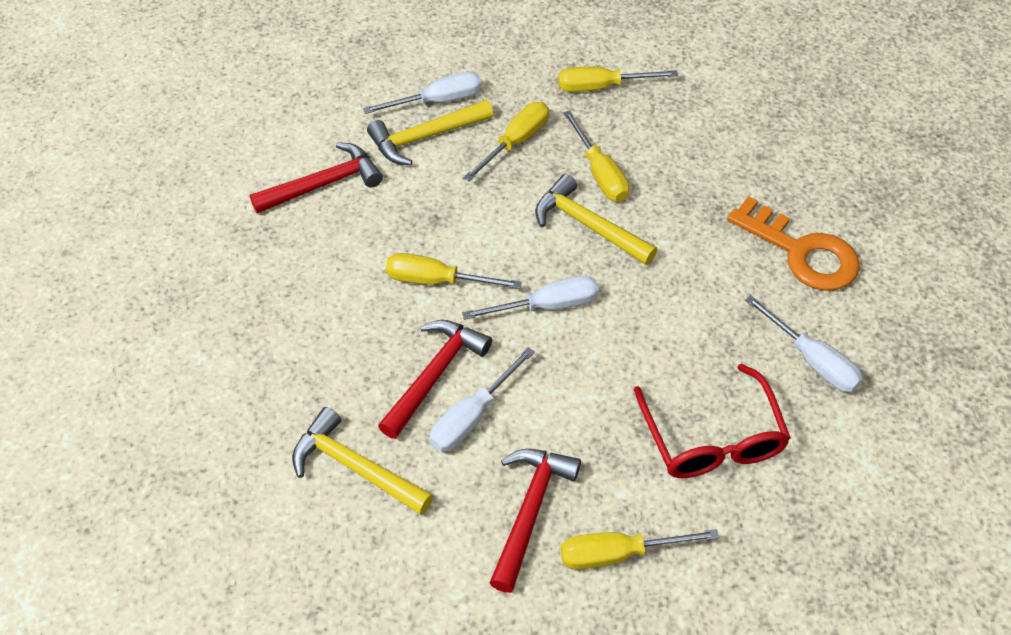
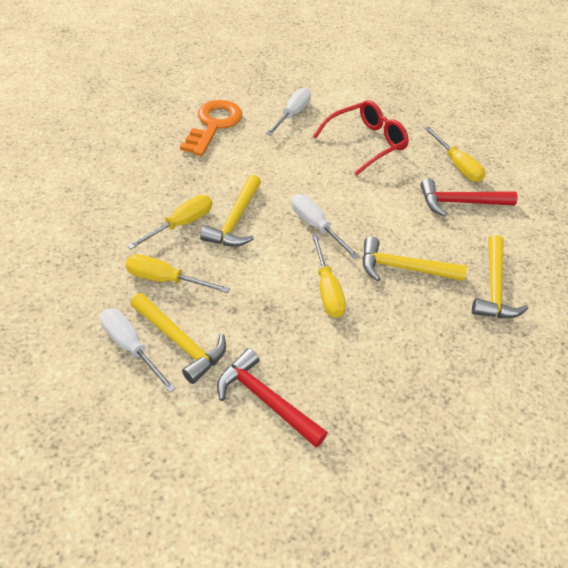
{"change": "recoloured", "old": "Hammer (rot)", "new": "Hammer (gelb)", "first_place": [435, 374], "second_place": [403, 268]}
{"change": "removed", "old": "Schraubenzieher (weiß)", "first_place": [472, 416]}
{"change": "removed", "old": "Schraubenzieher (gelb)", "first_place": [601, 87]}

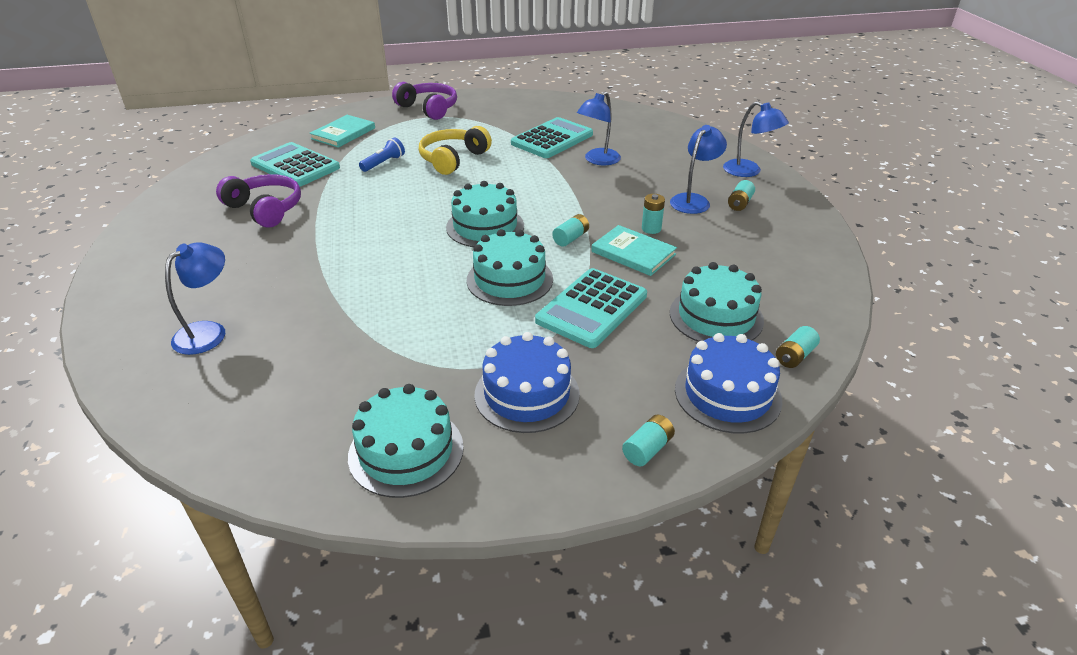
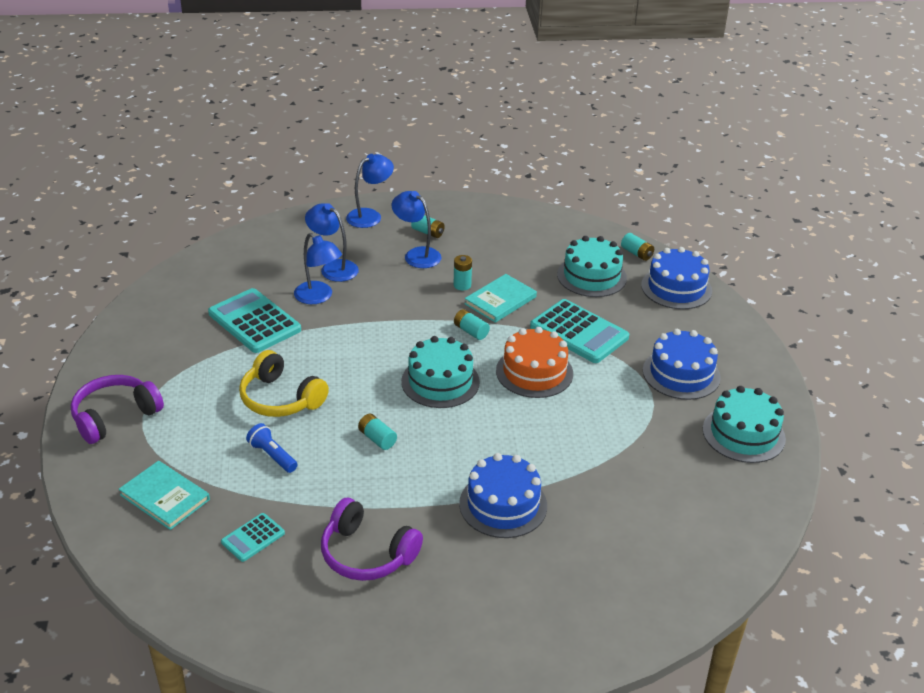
{"change": "resized", "old": "Taschenrechner (türkis)", "first_place": [295, 166], "second_place": [253, 538], "factor": 0.52}
{"change": "moved", "old": "Lampe (blau)", "first_place": [208, 332], "second_place": [333, 268]}
{"change": "turned", "old": "Kopfhörer (lila)", "first_place": [265, 209], "second_place": [367, 554], "degrees": -105}
{"change": "moved", "old": "Batterie (türkis)", "first_place": [647, 449], "second_place": [377, 439]}
{"change": "added", "new": "Kuchen (blau)", "second_place": [503, 505]}
{"change": "recoloured", "old": "Kuchen (türkis)", "new": "Kuchen (orange)", "first_place": [509, 279], "second_place": [534, 372]}

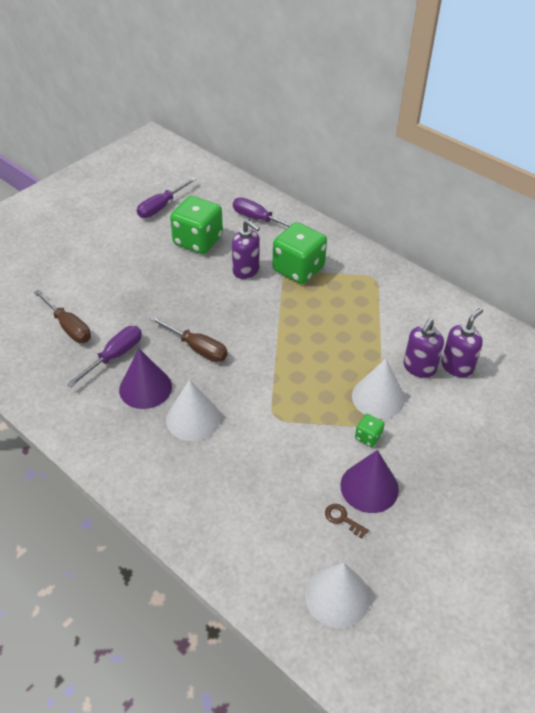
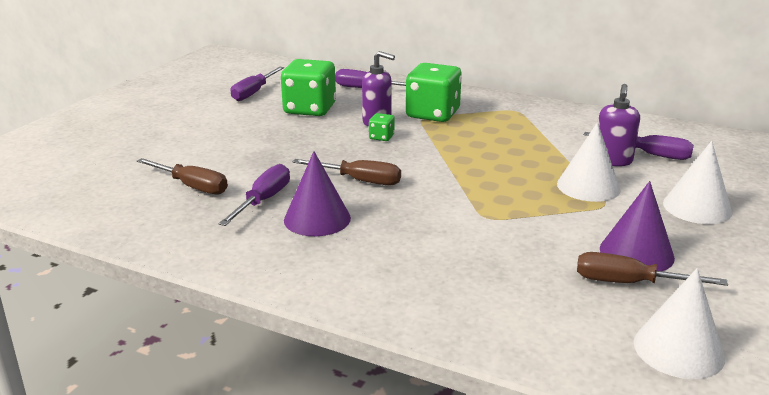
{"change": "moved", "old": "Spielwürfel (grün)", "first_place": [368, 437], "second_place": [381, 137]}
{"change": "replaced", "old": "Schlüssel (braun)", "new": "Schraubenzieher (braun)", "first_place": [342, 519], "second_place": [628, 283]}
{"change": "replaced", "old": "Seifenspender (lila)", "new": "Schraubenzieher (lila)", "first_place": [457, 366], "second_place": [649, 154]}
{"change": "moved", "old": "Kegel (weiß)", "first_place": [193, 418], "second_place": [697, 207]}

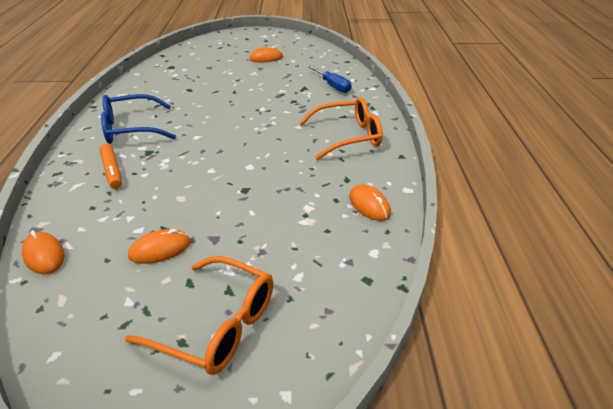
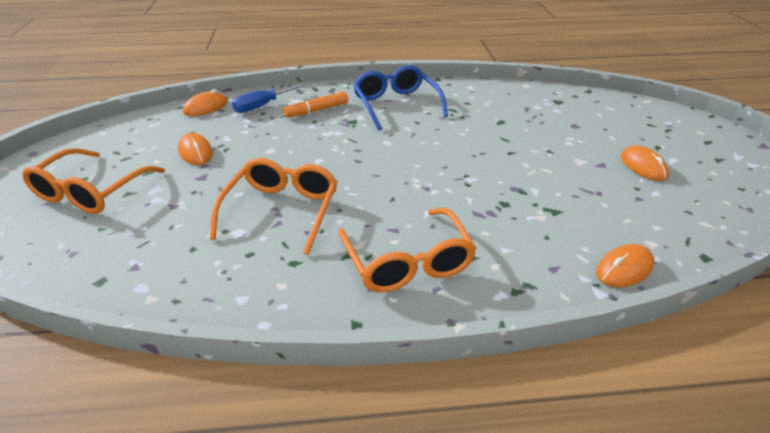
{"change": "added", "new": "Brille (orange)", "second_place": [282, 211]}
{"change": "moved", "old": "Schraubenzieher (blau)", "first_place": [332, 86], "second_place": [262, 106]}
{"change": "moved", "old": "Computermaus (orange)", "first_place": [369, 205], "second_place": [624, 269]}

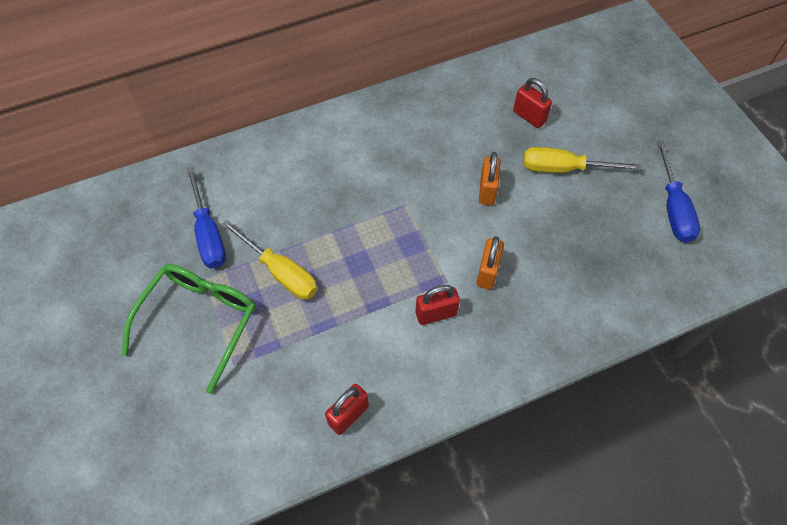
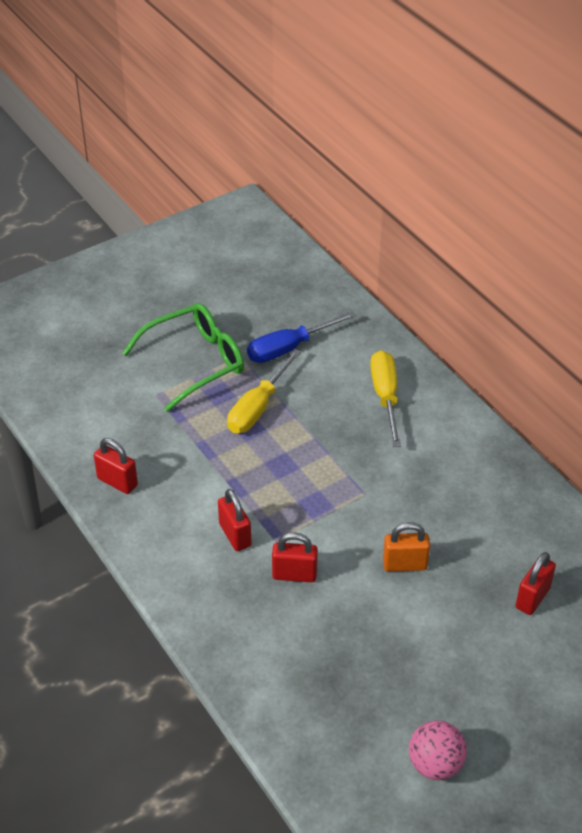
{"change": "turned", "old": "Brille (grün)", "first_place": [199, 321], "second_place": [195, 362], "degrees": -45}
{"change": "recoloured", "old": "Vorhängeschloss (orange)", "new": "Vorhängeschloss (rot)", "first_place": [487, 272], "second_place": [294, 575]}
{"change": "moved", "old": "Schraubenzieher (gelb)", "first_place": [564, 168], "second_place": [385, 397]}
{"change": "replaced", "old": "Schraubenzieher (blau)", "new": "Ball (rosa)", "first_place": [673, 207], "second_place": [435, 764]}

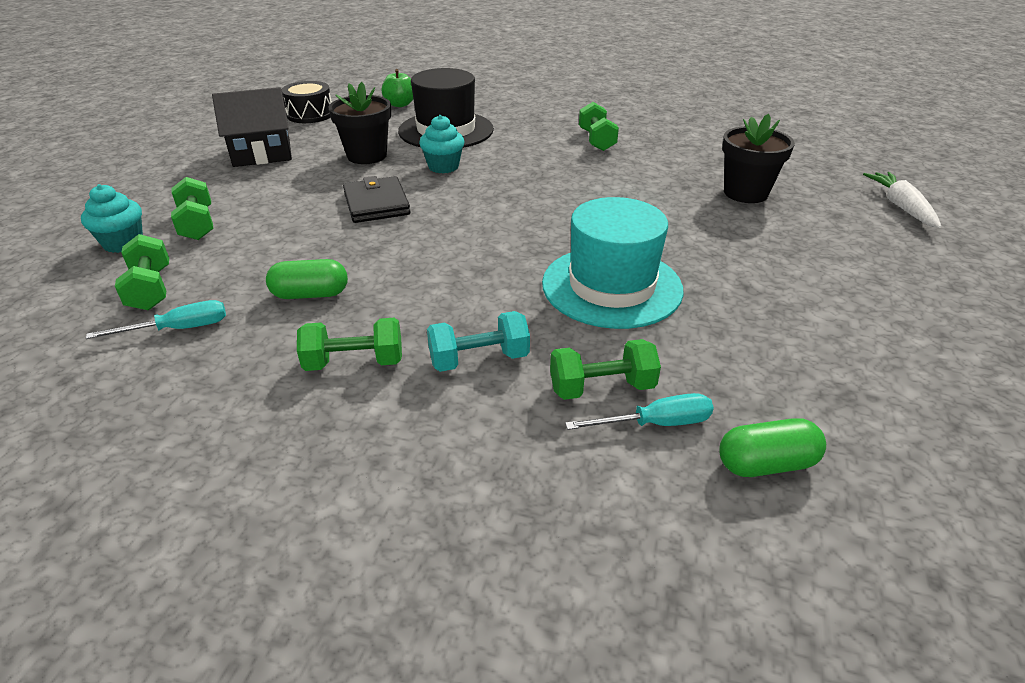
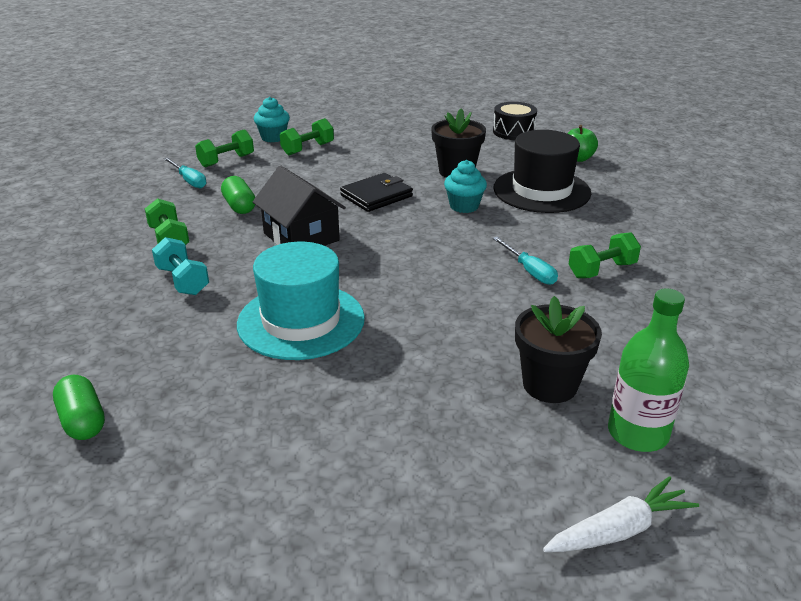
{"change": "moved", "old": "Haus (schwarz)", "first_place": [262, 153], "second_place": [301, 237]}
{"change": "moved", "old": "Schraubenzieher (türkis)", "first_place": [656, 423], "second_place": [529, 271]}
{"change": "added", "new": "Flasche (grün)", "second_place": [638, 433]}
{"change": "removed", "old": "Hantel (grün)", "first_place": [602, 388]}

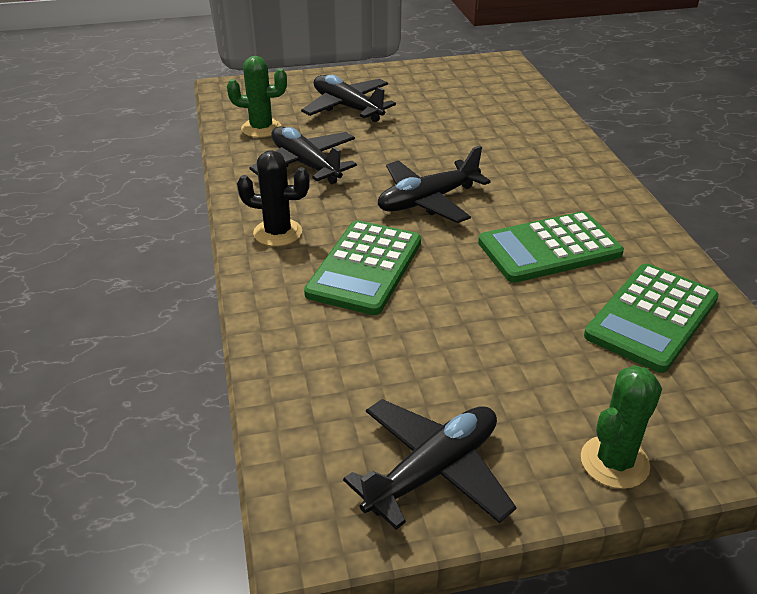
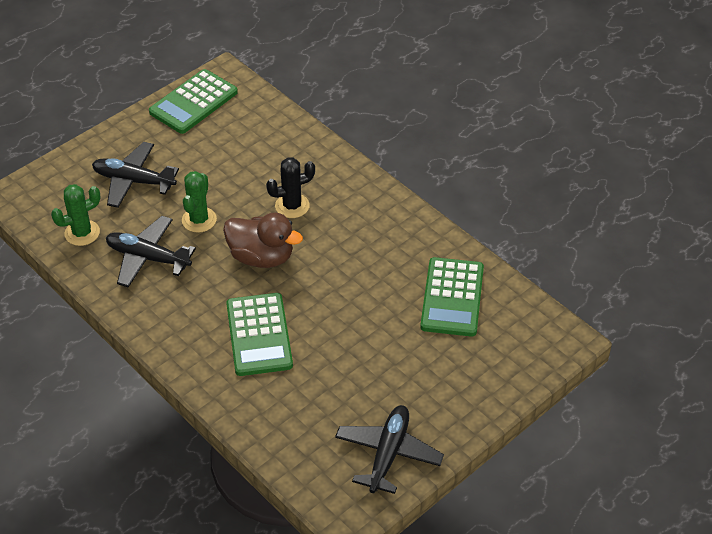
{"change": "moved", "old": "Taschenrechner (grün)", "first_place": [549, 248], "second_place": [193, 102]}
{"change": "moved", "old": "Kaktus (grün)", "first_place": [614, 462], "second_place": [199, 220]}
{"change": "replaced", "old": "Flugzeug (schwarz)", "new": "Ente (braun)", "first_place": [428, 201], "second_place": [261, 257]}
{"change": "moved", "old": "Kaktus (schwarz)", "first_place": [277, 233], "second_place": [292, 206]}

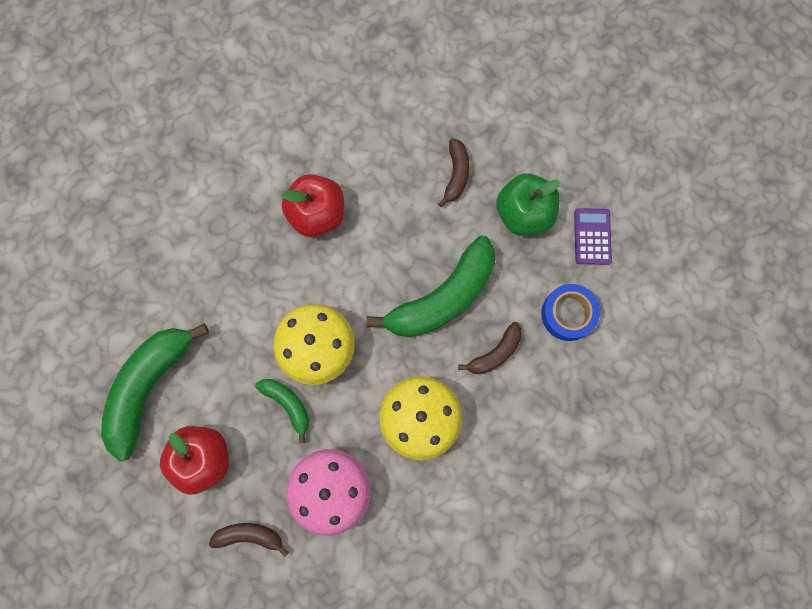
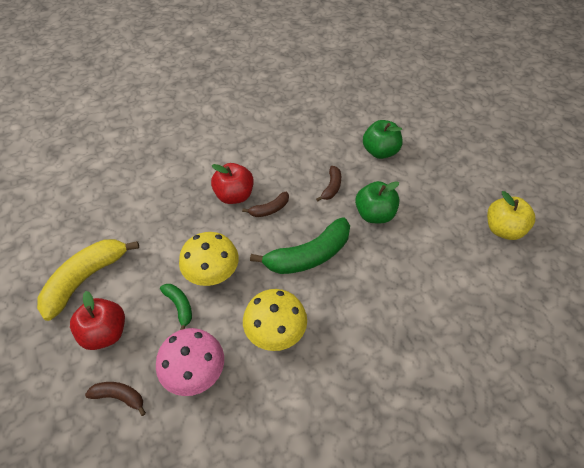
{"change": "recoloured", "old": "Banane (grün)", "new": "Banane (gelb)", "first_place": [149, 386], "second_place": [85, 279]}
{"change": "moved", "old": "Banane (braun)", "first_place": [495, 353], "second_place": [269, 209]}
{"change": "added", "new": "Apfel (grün)", "second_place": [380, 152]}
{"change": "added", "new": "Apfel (gelb)", "second_place": [503, 229]}
{"change": "removed", "old": "Klebeband (blau)", "first_place": [568, 314]}
{"change": "removed", "old": "Taschenrechner (lila)", "first_place": [592, 236]}

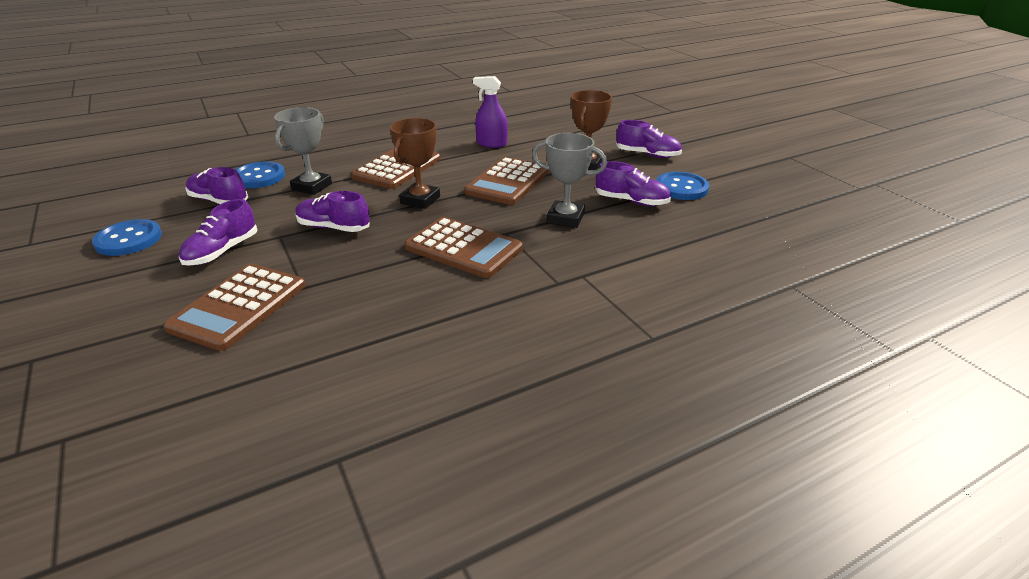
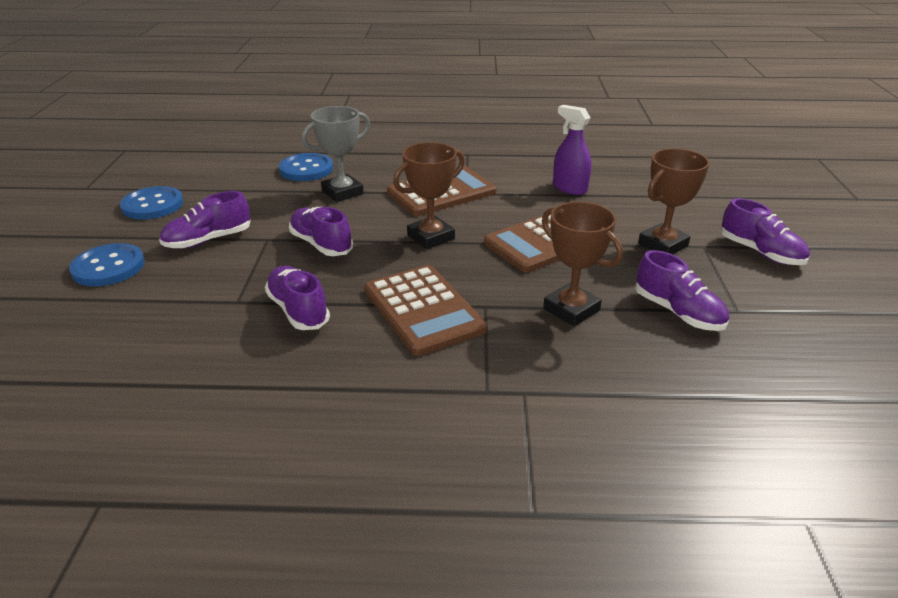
{"change": "moved", "old": "Knopf (blau)", "first_place": [681, 188], "second_place": [108, 267]}
{"change": "moved", "old": "Schuh (lila)", "first_place": [219, 201], "second_place": [298, 310]}
{"change": "recoloured", "old": "Pokal (grau)", "new": "Pokal (braun)", "first_place": [565, 218], "second_place": [571, 309]}
{"change": "removed", "old": "Taschenrechner (braun)", "first_place": [238, 306]}

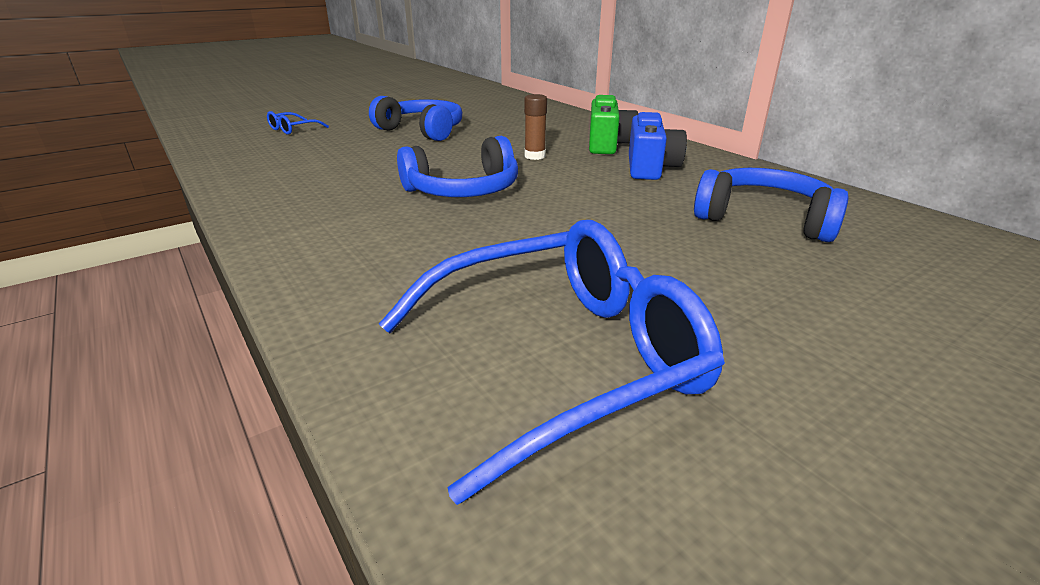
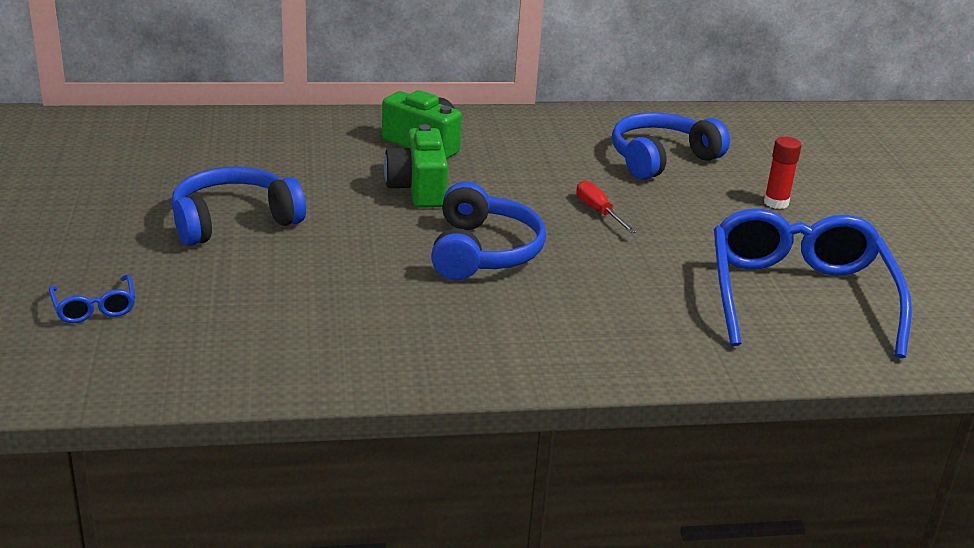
{"change": "replaced", "old": "Klebestift (braun)", "new": "Kamera (grün)", "first_place": [534, 156], "second_place": [418, 189]}
{"change": "added", "new": "Schraubenzieher (rot)", "second_place": [598, 211]}
{"change": "added", "new": "Klebestift (rot)", "second_place": [776, 203]}
{"change": "removed", "old": "Kamera (blau)", "first_place": [650, 168]}

